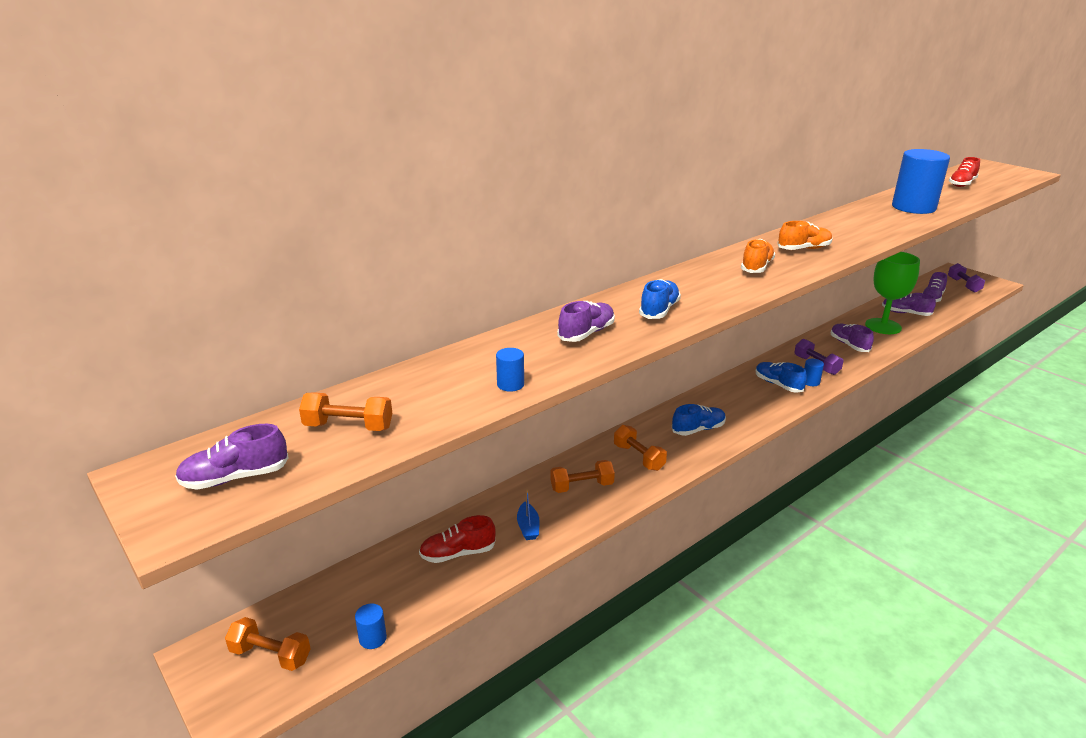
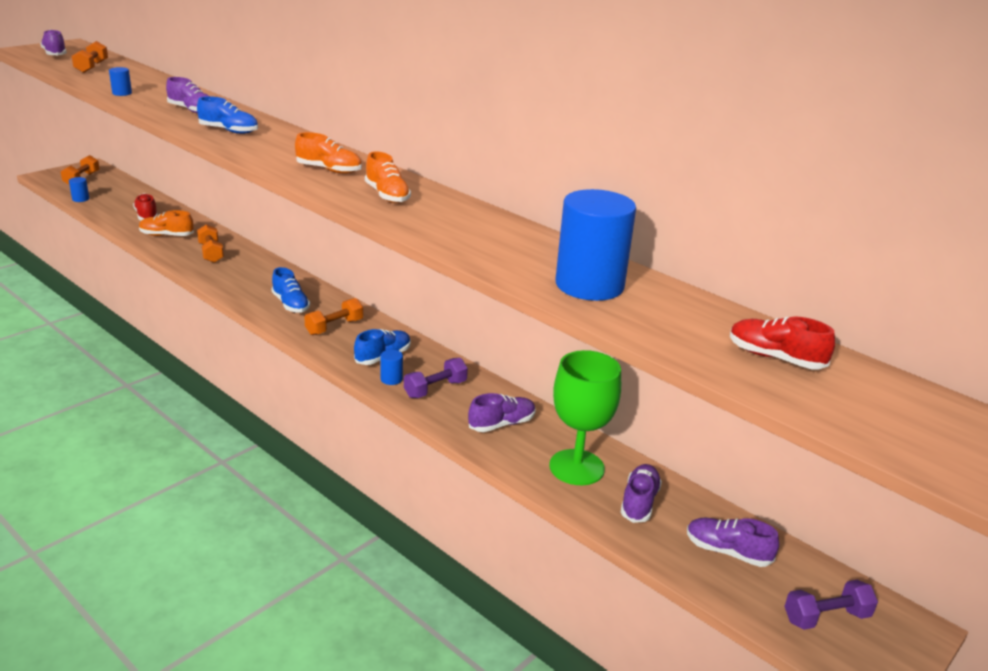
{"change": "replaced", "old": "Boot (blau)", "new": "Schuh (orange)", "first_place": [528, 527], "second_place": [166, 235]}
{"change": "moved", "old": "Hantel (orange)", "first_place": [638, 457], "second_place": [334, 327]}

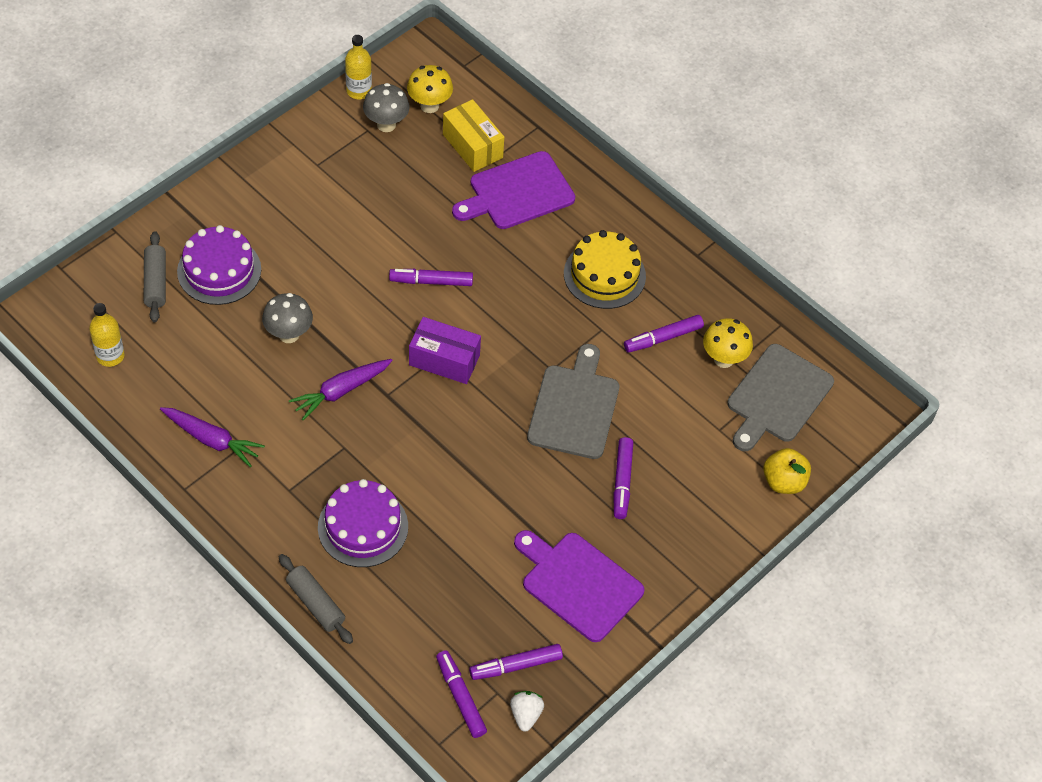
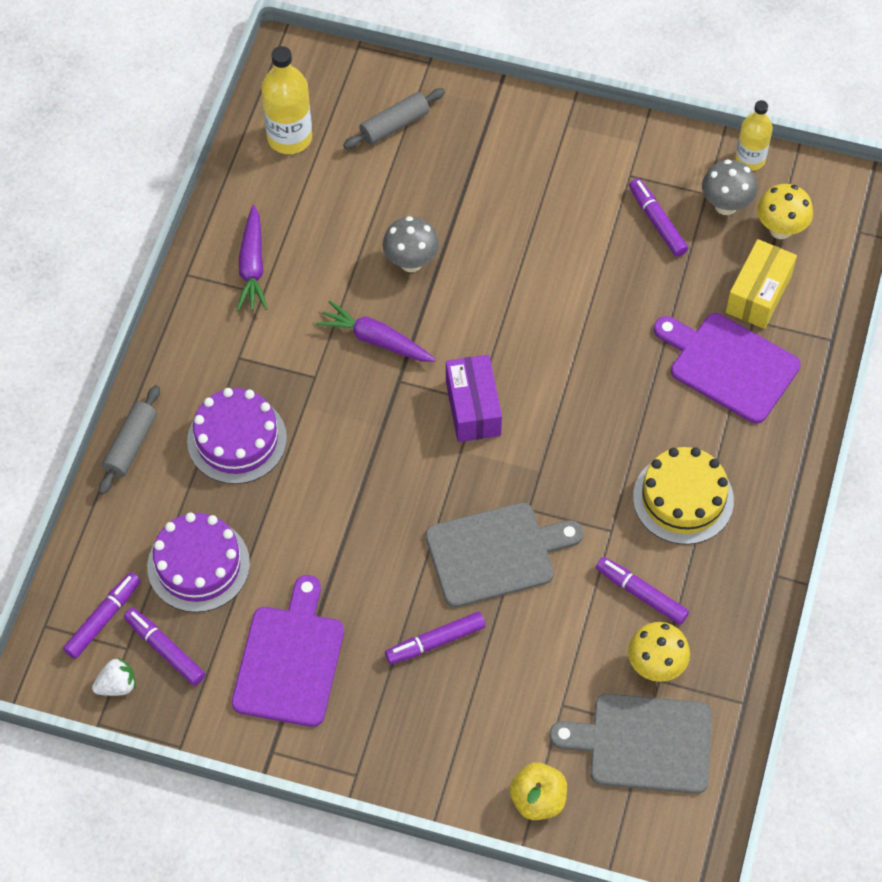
{"change": "moved", "old": "Kuchen (lila)", "first_place": [219, 270], "second_place": [198, 565]}
{"change": "resized", "old": "Flasche (gelb)", "first_place": [110, 356], "second_place": [289, 137], "factor": 1.5}
{"change": "moved", "old": "Filzstift (lila)", "first_place": [431, 281], "second_place": [657, 222]}

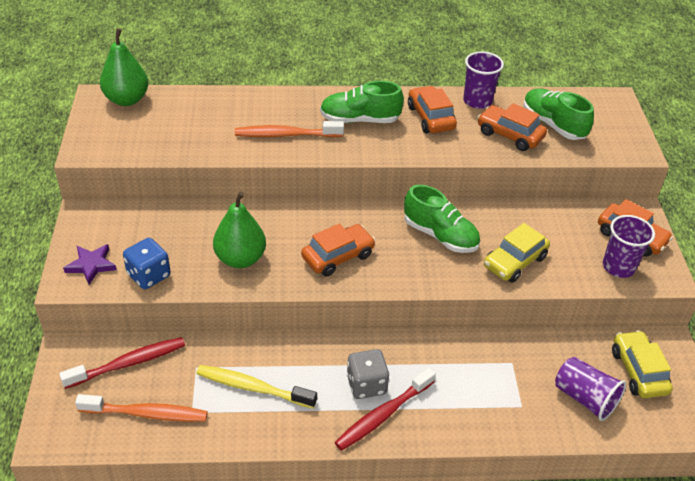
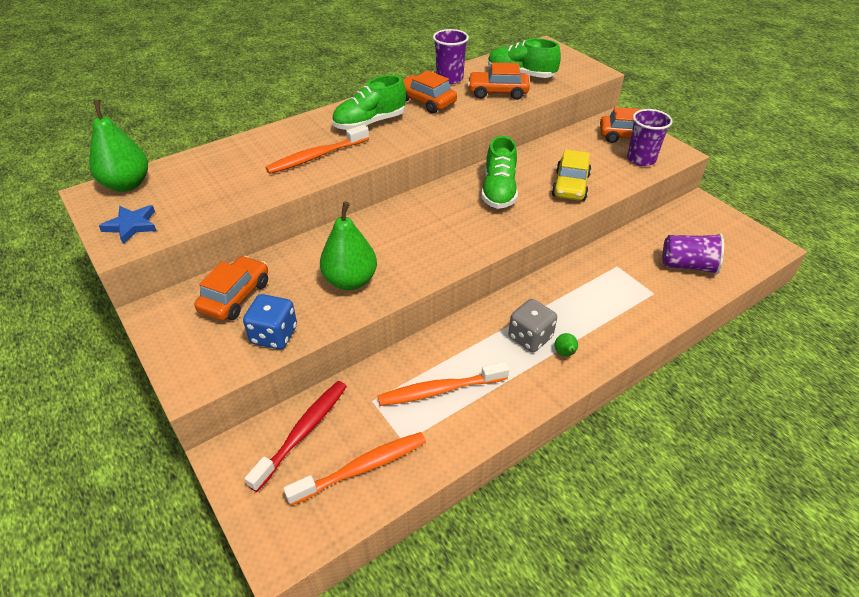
{"change": "added", "new": "Stern (blau)", "second_place": [131, 225]}
{"change": "moved", "old": "Auto (orange)", "first_place": [338, 256], "second_place": [235, 296]}
{"change": "recoloured", "old": "Zahnbürste (gelb)", "new": "Zahnbürste (orange)", "first_place": [252, 387], "second_place": [439, 390]}
{"change": "turned", "old": "Schuh (grün)", "first_place": [440, 235], "second_place": [499, 191], "degrees": 90}
{"change": "replaced", "old": "Zahnbürste (rot)", "new": "Birne (grün)", "first_place": [383, 415], "second_place": [565, 354]}
{"change": "removed", "old": "Stern (lila)", "first_place": [91, 265]}
{"change": "removed", "old": "Auto (gelb)", "first_place": [638, 371]}

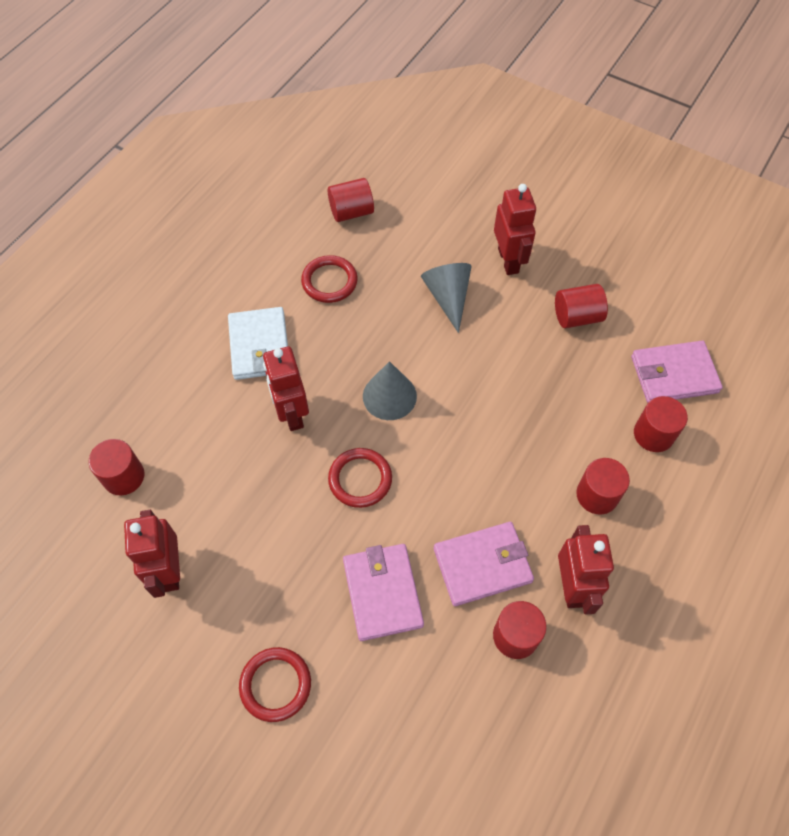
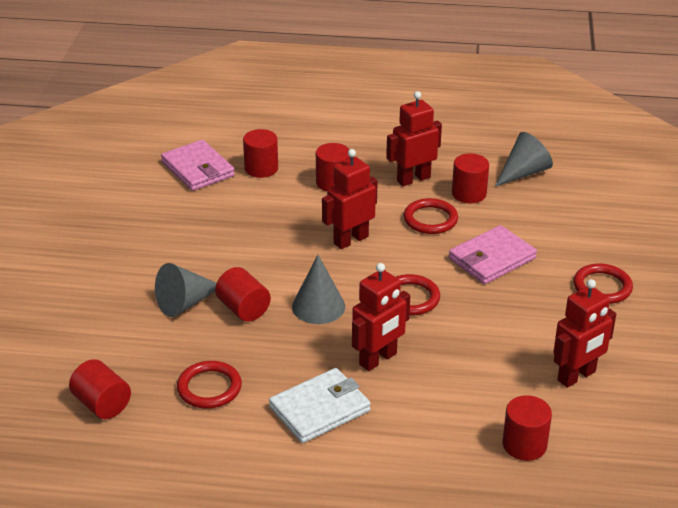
{"change": "moved", "old": "Vollzylinder (rot)", "first_place": [577, 316], "second_place": [243, 309]}
{"change": "moved", "old": "Roboter (rot)", "first_place": [508, 260], "second_place": [350, 240]}
{"change": "replaced", "old": "Geldbörse (rosa)", "new": "Ring (rot)", "first_place": [482, 565], "second_place": [430, 219]}
{"change": "added", "new": "Kegel (grau)", "second_place": [523, 172]}

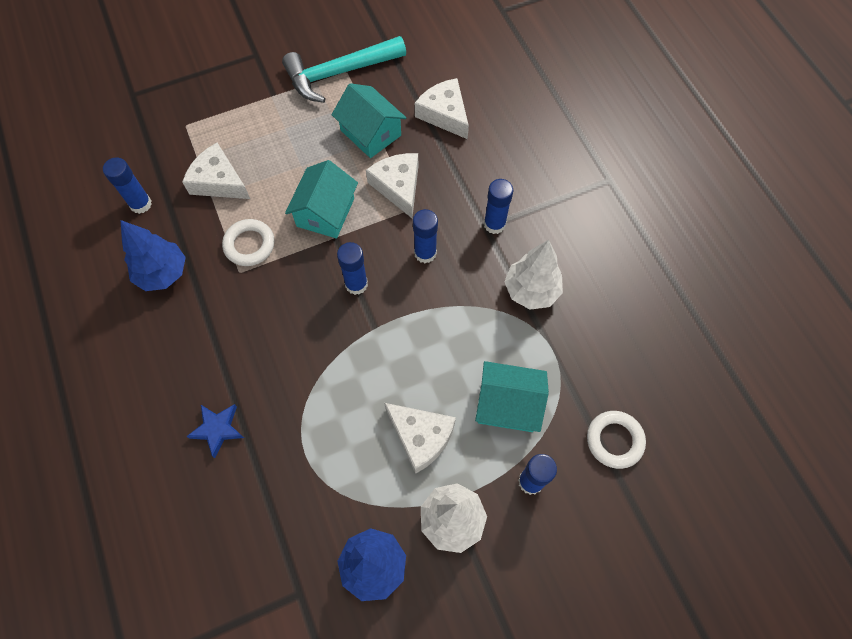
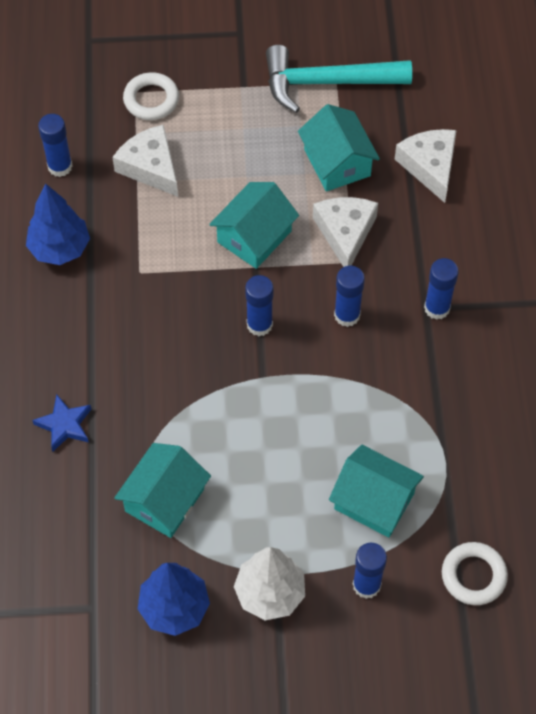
{"change": "added", "new": "Haus (türkis)", "second_place": [164, 500]}
{"change": "moved", "old": "Ring (weiß)", "first_place": [249, 245], "second_place": [151, 100]}
{"change": "removed", "old": "Käse (weiß)", "first_place": [420, 437]}
{"change": "removed", "old": "Baum (weiß)", "first_place": [531, 291]}

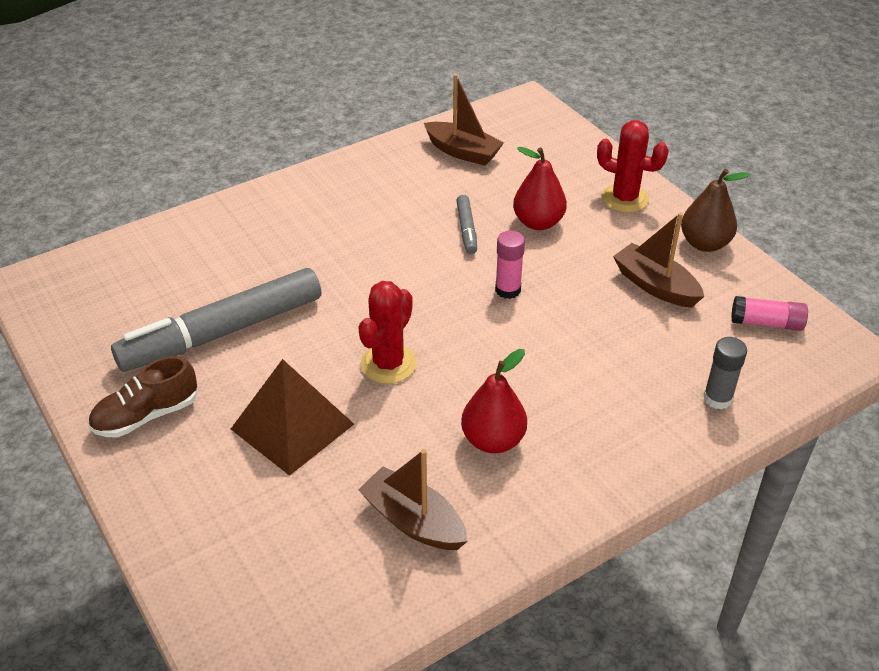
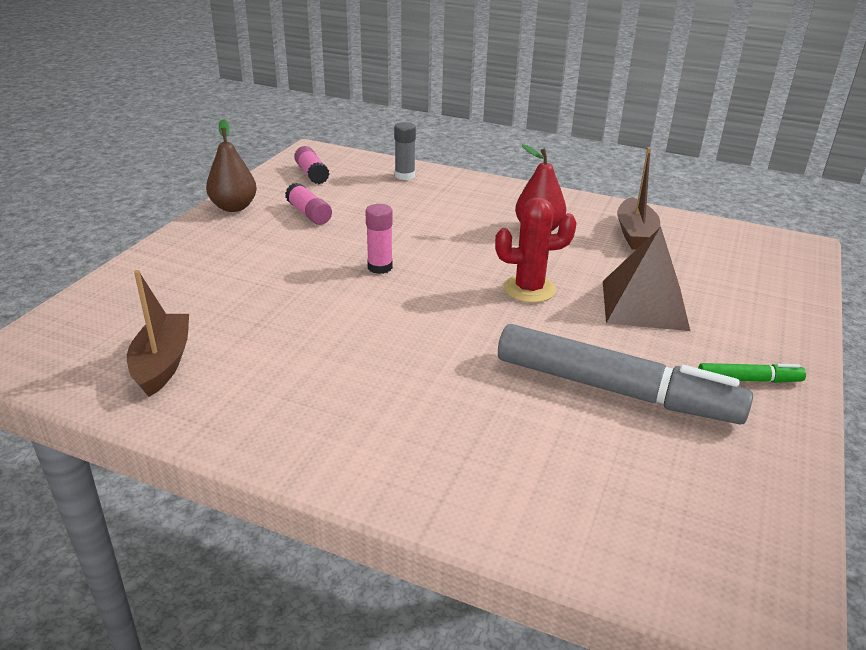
{"change": "replaced", "old": "Boot (braun)", "new": "Klebestift (rosa)", "first_place": [655, 286], "second_place": [309, 214]}
{"change": "replaced", "old": "Schuh (braun)", "new": "Filzstift (grün)", "first_place": [146, 416], "second_place": [749, 380]}
{"change": "removed", "old": "Filzstift (grau)", "first_place": [466, 229]}
{"change": "removed", "old": "Birne (rot)", "first_place": [538, 222]}
{"change": "removed", "old": "Kaktus (rot)", "first_place": [624, 198]}

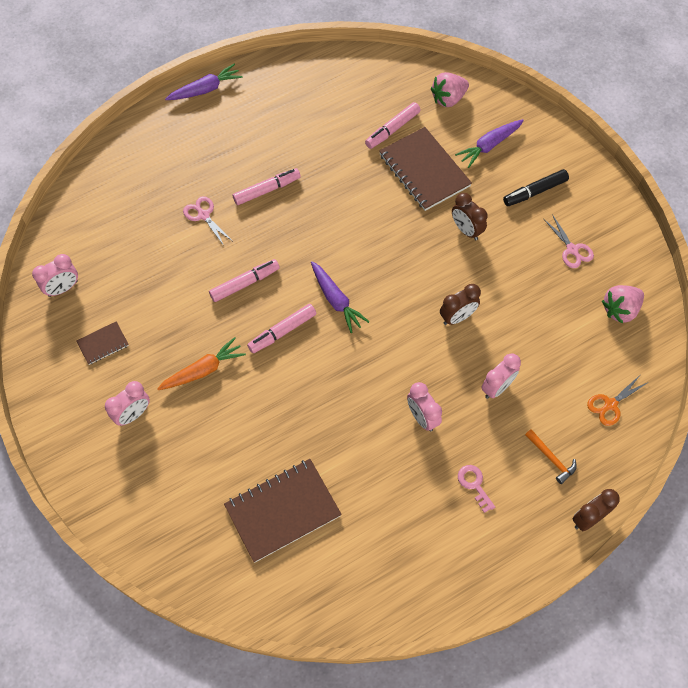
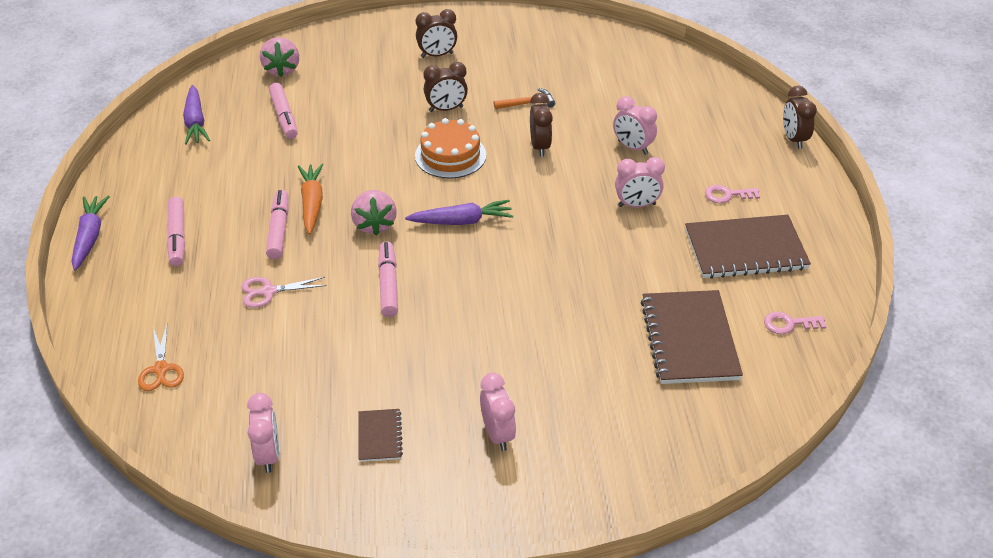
{"change": "moved", "old": "Schere (orange)", "first_place": [610, 405], "second_place": [161, 369]}
{"change": "moved", "old": "Filzstift (rosa)", "first_place": [282, 332], "second_place": [177, 237]}
{"change": "moved", "old": "Karotte (lila)", "first_place": [489, 146], "second_place": [195, 122]}
{"change": "moved", "old": "Karotte (orange)", "first_place": [203, 370], "second_place": [312, 203]}
{"change": "moved", "old": "Erdbeere (rosa)", "first_place": [620, 310], "second_place": [374, 225]}
{"change": "added", "new": "Kuchen (orange)", "second_place": [450, 155]}
{"change": "replaced", "old": "Filzstift (schwarz)", "new": "Wecker (braun)", "first_place": [535, 192], "second_place": [437, 55]}
{"change": "moved", "old": "Hammer (orange)", "first_place": [551, 459], "second_place": [527, 103]}
{"change": "turned", "old": "Wecker (rosa)", "first_place": [497, 387], "second_place": [632, 147], "degrees": 150}
{"change": "moved", "old": "Notizbuch (braun)", "first_place": [424, 170], "second_place": [745, 250]}
{"change": "added", "new": "Schlüssel (rosa)", "second_place": [789, 324]}
{"change": "removed", "old": "Schere (rosa)", "first_place": [572, 250]}

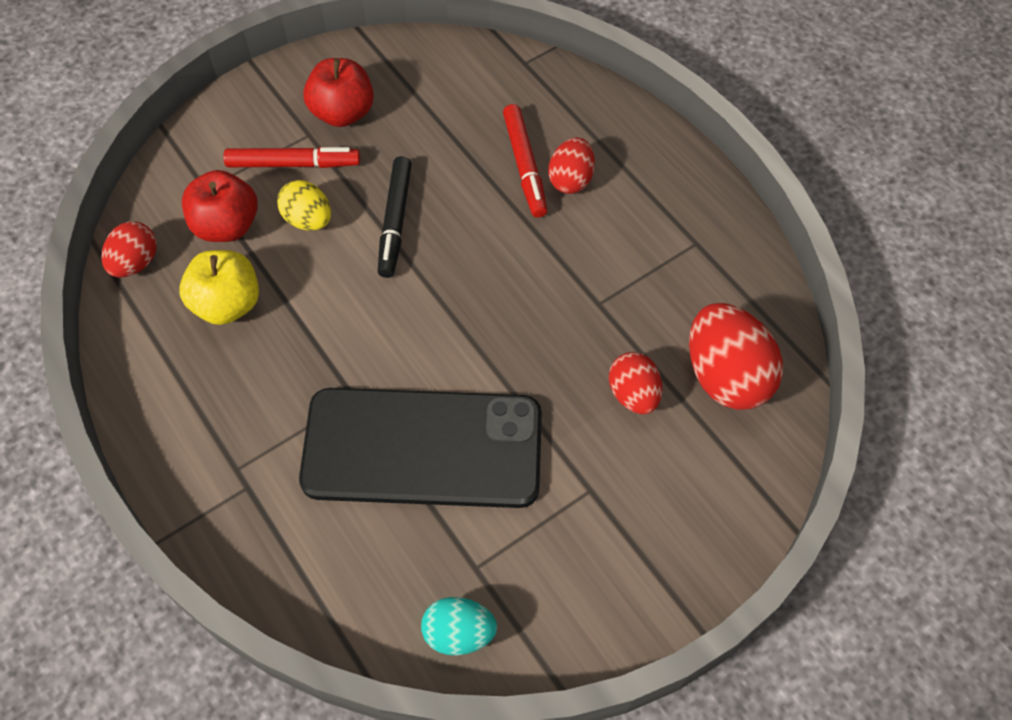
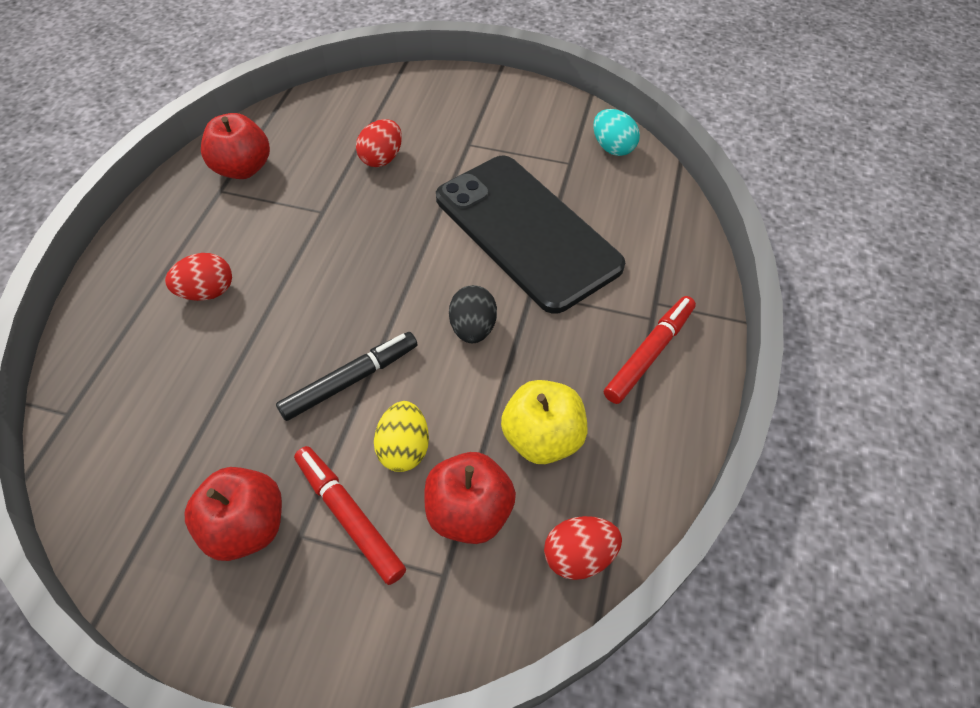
{"change": "added", "new": "Apfel (rot)", "second_place": [243, 168]}
{"change": "added", "new": "Ei (schwarz)", "second_place": [473, 328]}
{"change": "moved", "old": "Filzstift (rot)", "first_place": [524, 166], "second_place": [649, 353]}
{"change": "removed", "old": "Ei (rot)", "first_place": [726, 376]}

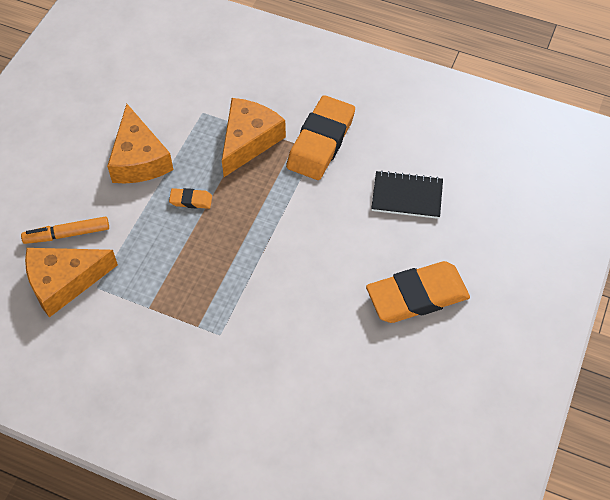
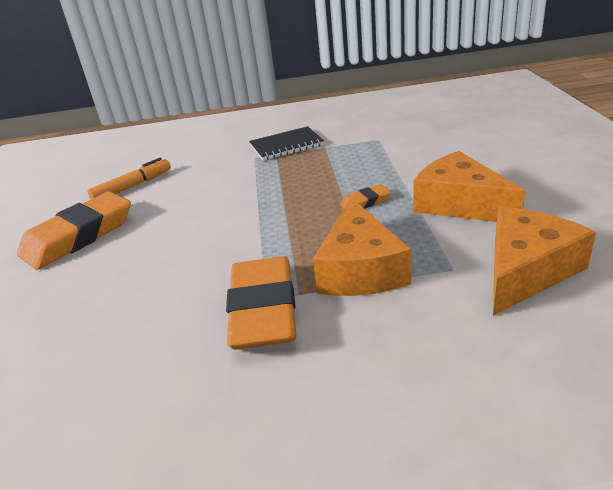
{"change": "moved", "old": "Filzstift (orange)", "first_place": [67, 234], "second_place": [132, 186]}
{"change": "moved", "old": "Notizbuch (schwarz)", "first_place": [407, 196], "second_place": [286, 145]}
{"change": "moved", "old": "Käse (orange)", "first_place": [64, 282], "second_place": [526, 271]}

